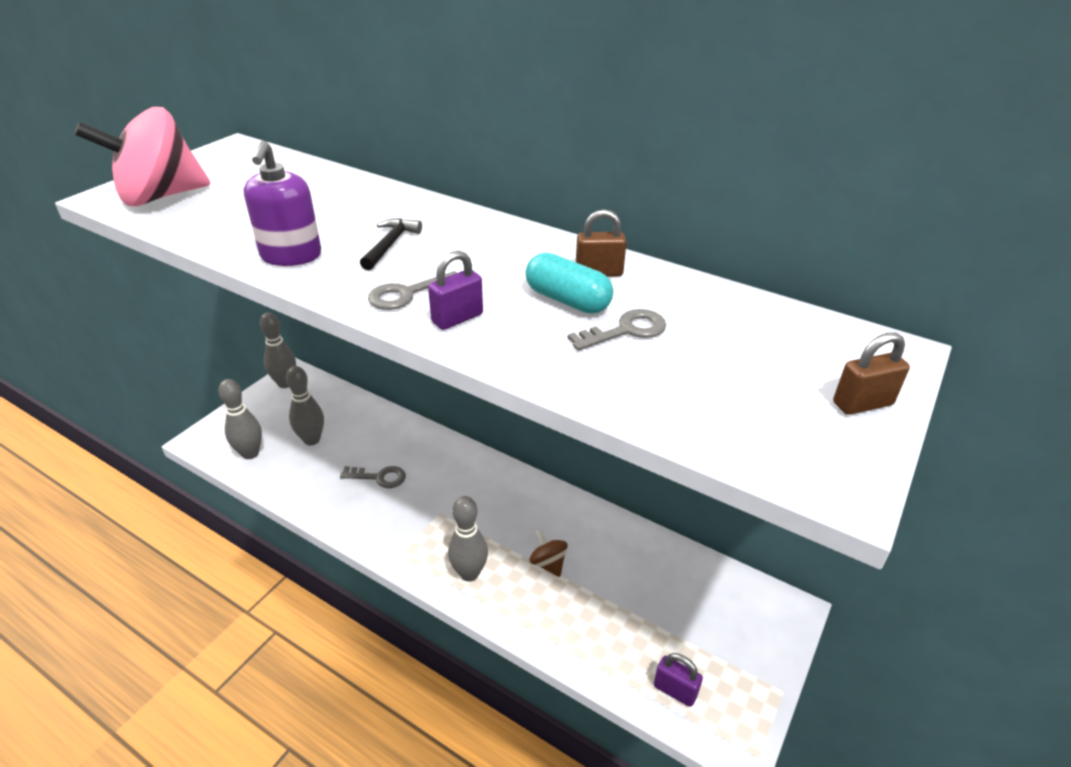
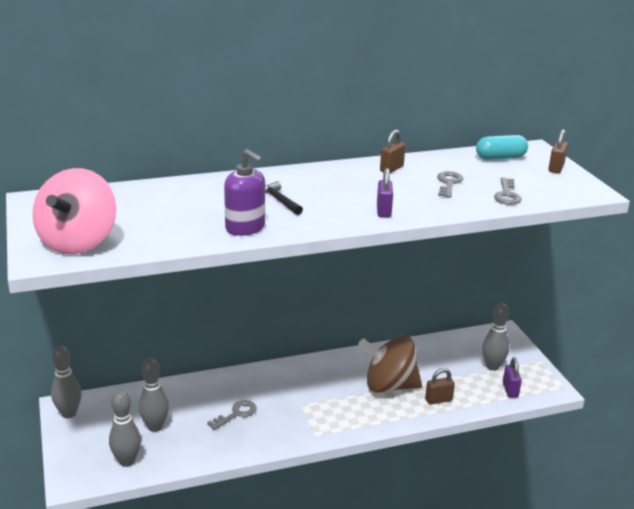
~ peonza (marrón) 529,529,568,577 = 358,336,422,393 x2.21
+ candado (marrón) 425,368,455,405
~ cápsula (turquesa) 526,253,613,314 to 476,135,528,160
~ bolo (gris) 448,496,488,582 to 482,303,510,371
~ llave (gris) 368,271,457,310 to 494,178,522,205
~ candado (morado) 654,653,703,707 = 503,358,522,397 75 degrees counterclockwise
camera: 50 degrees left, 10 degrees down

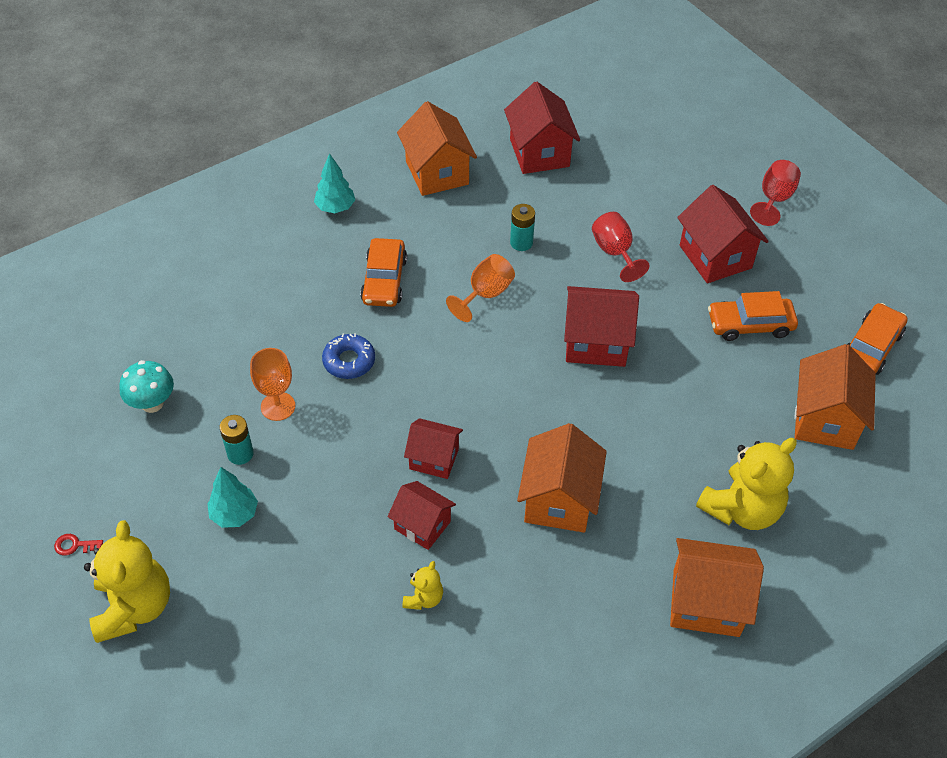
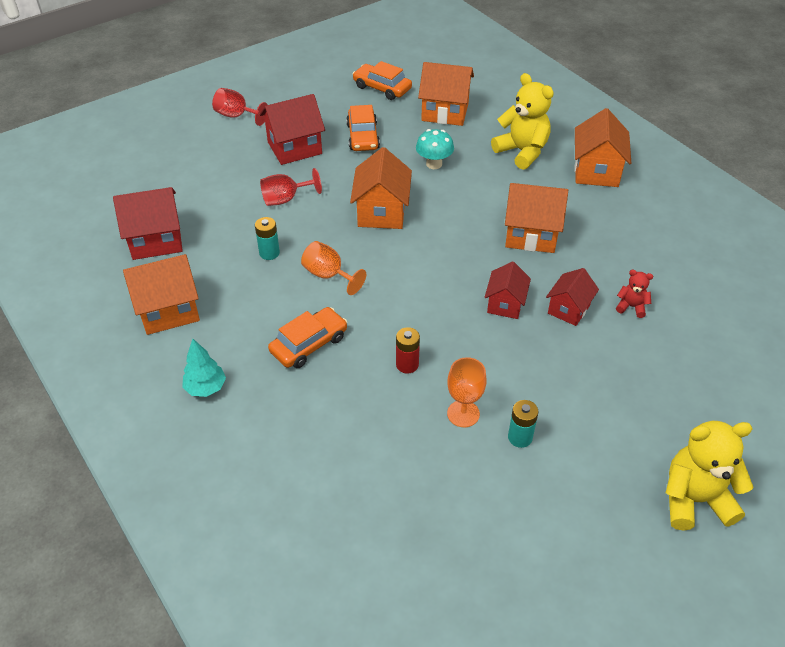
~ coche (naranja) 360,238,407,307 = 268,307,347,368 45 degrees counterclockwise
~ casa (rojo) 564,286,639,367 to casa (naranja) 350,147,412,229
~ rosquilla (azul) 322,333,375,379 to pila (rojo) 396,327,420,374
~ seta (turquesa) 119,360,174,413 to 416,129,454,169
~ osito (amarillo) 403,561,443,610 to osito (rojo) 616,270,653,318
- llave (rojo) 54,534,103,556
- árbol (turquesa) 207,467,258,528
camera: 90 degrees left, 5 degrees down

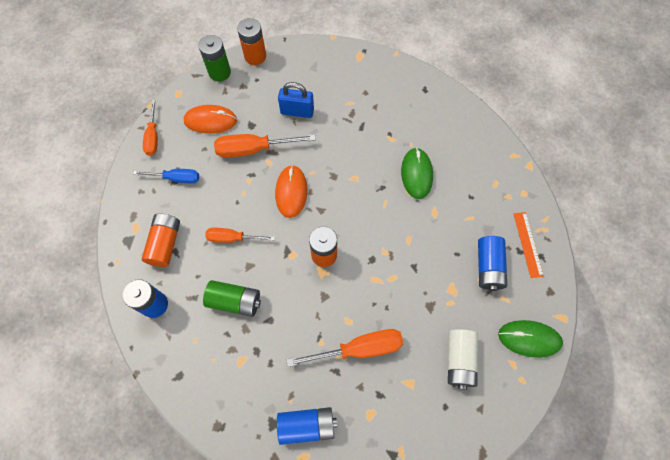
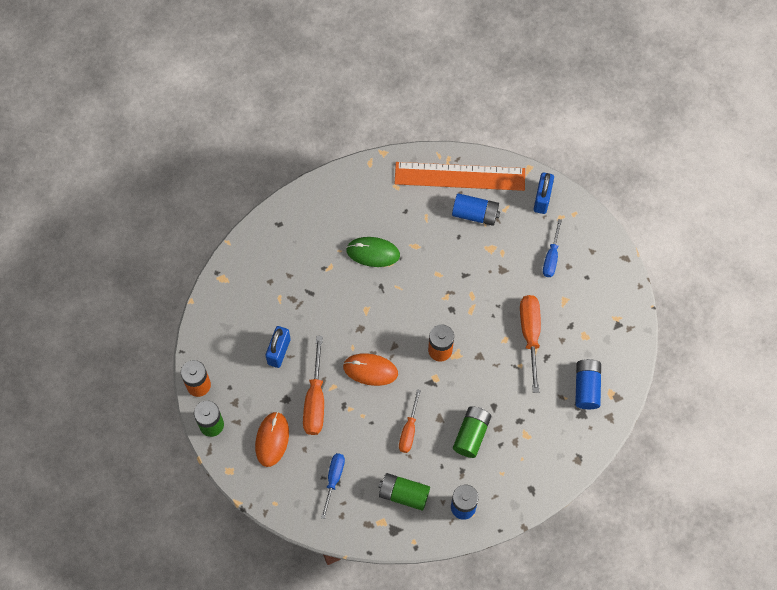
~ pila (naranja) 142,214,180,267 to pila (verde) 378,473,430,511
~ regla (naranja) 514,212,544,278 = 395,162,525,191 x2.09
~ ratón (verde) 498,320,563,358 to candado (azul) 534,173,554,214
~ pila (blanco) 448,329,478,390 to destornillador (azul) 543,219,562,277
- destornillador (naranja) 143,100,158,156
camera: 80 degrees left, 0 degrees up

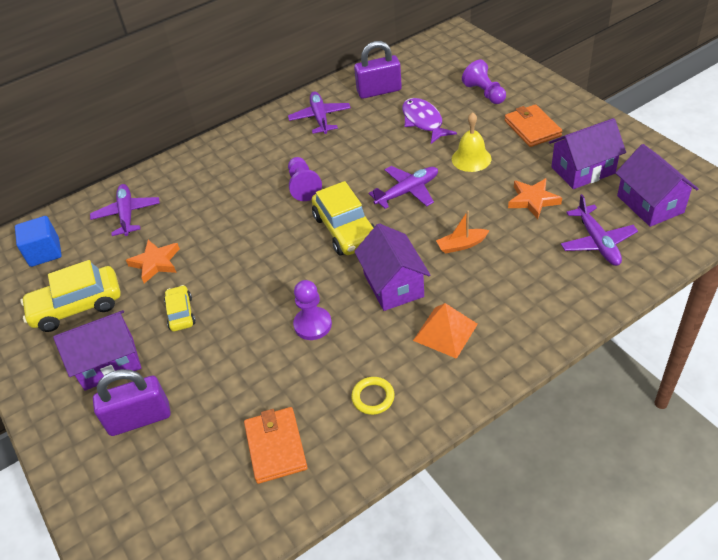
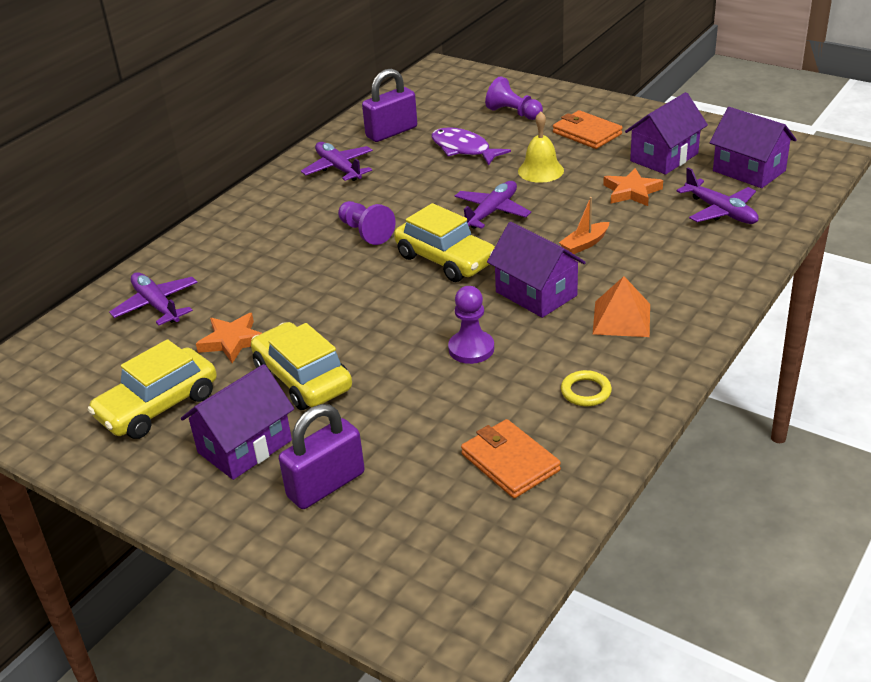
~ coche (amarillo) 164,285,196,331 = 251,322,352,410 x1.79
- cubo (azul) 15,216,62,267
camera: 25 degrees left, 10 degrees down

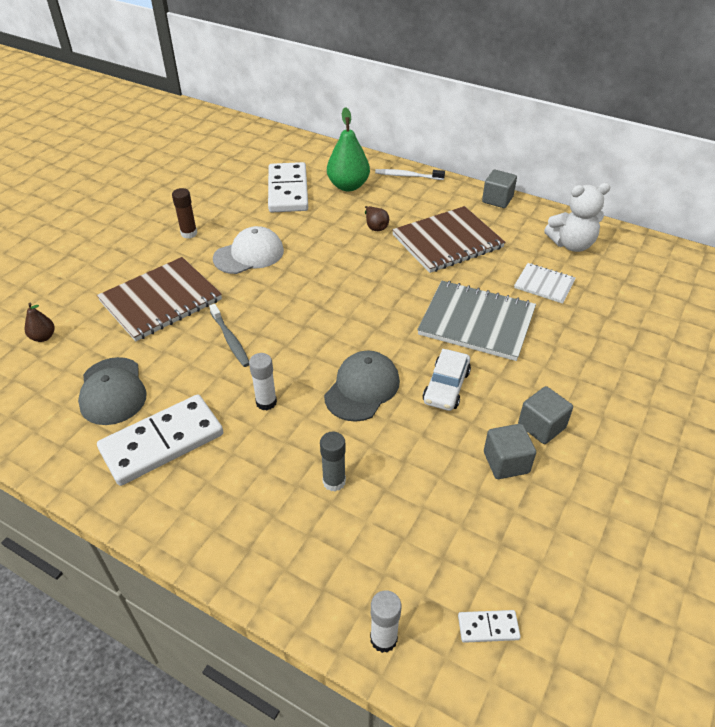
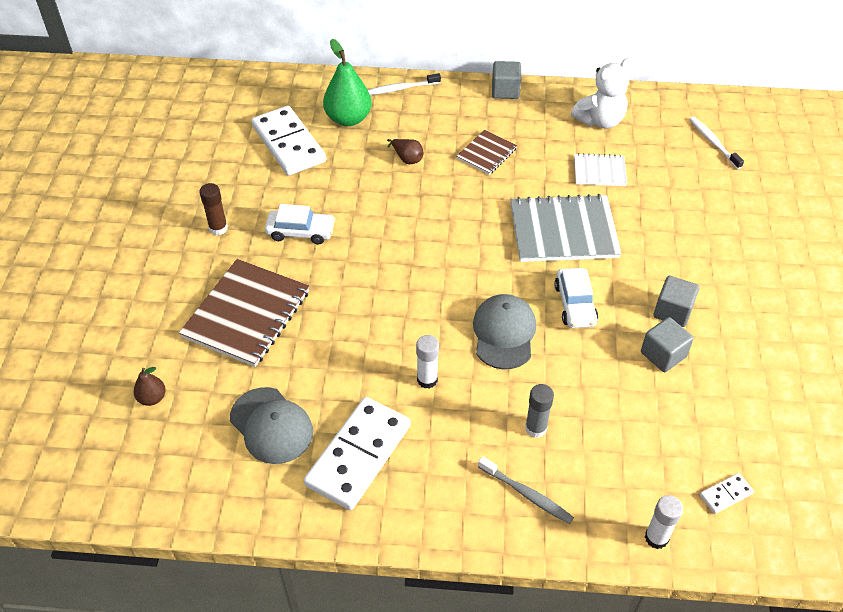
~ gorra (blanco) 213,226,284,274 to coche (blanco) 265,204,335,244
~ cuaderno (marrón) 392,206,505,273 = 456,130,517,175 x0.54
~ cepillo de dientes (gris) 209,304,249,367 to 478,456,574,524
+ cepillo de dientes (blanco) 689,117,744,169
camera: 25 degrees left, 5 degrees up

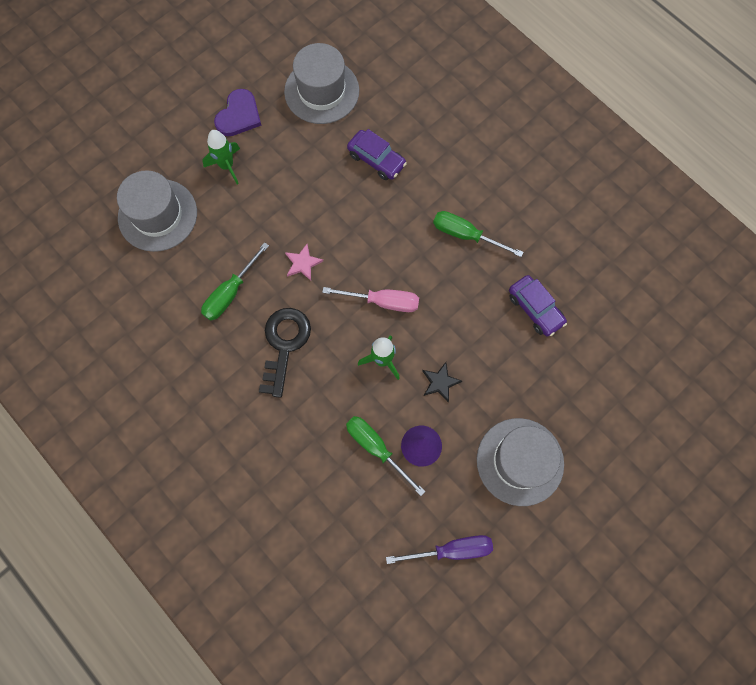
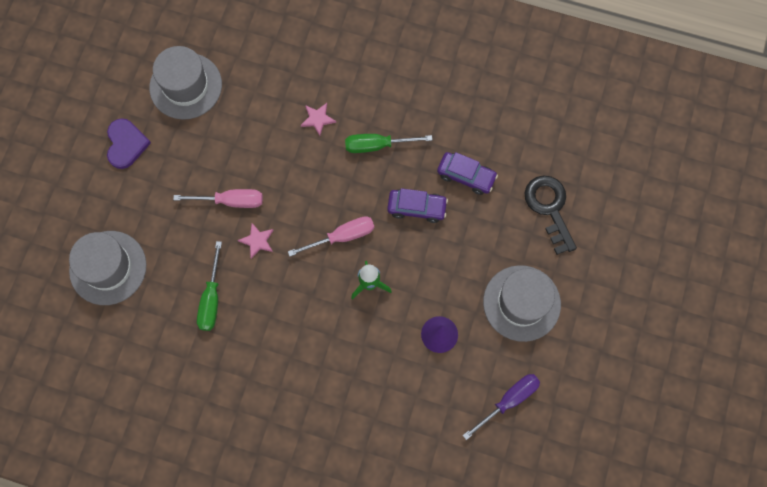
+ destornillador (rosa) 173,189,263,208
+ estrella (rosa) 301,103,336,136
~ coche (morado) 347,129,407,180 to 387,188,448,223
~ llave (negro) 259,308,311,398 to 524,175,577,255
- cohete (verde) 202,130,240,184
- destornillador (verde) 346,416,425,496
- estrella (negro) 422,362,462,402
camera: 30 degrees left, 0 degrees up

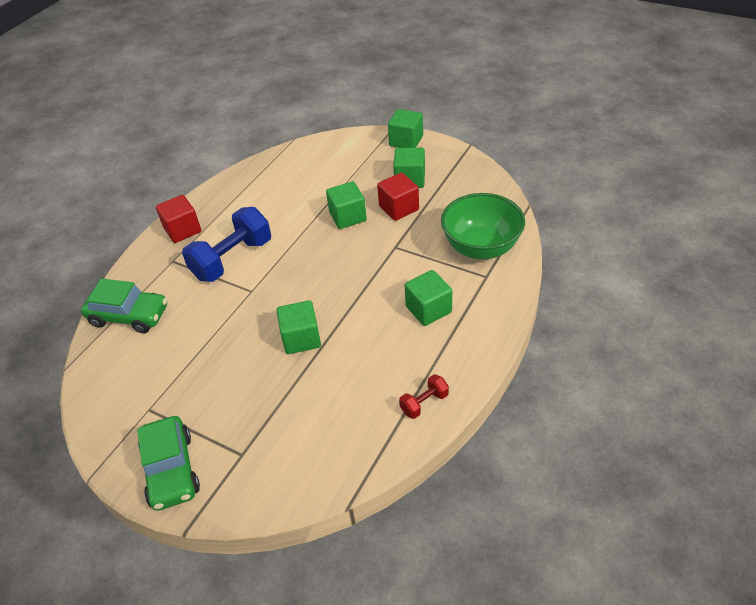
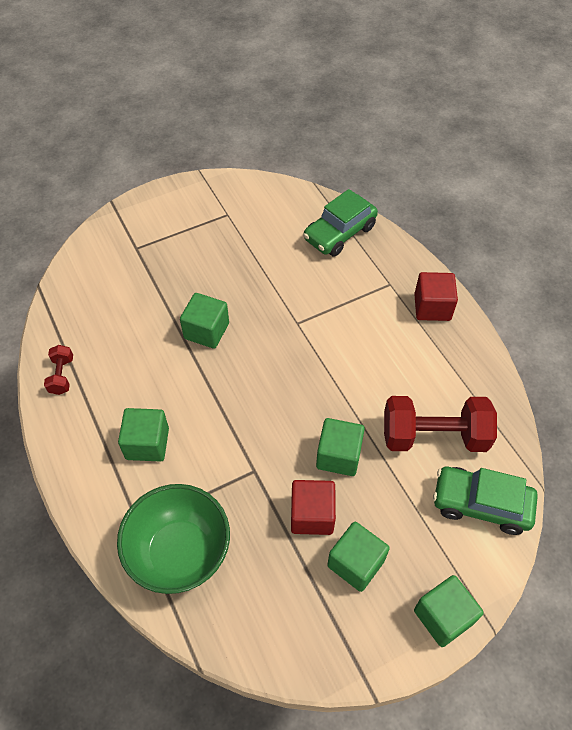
+ mancuerna (rojo) 384,396,497,452
~ coche (verde) 137,416,200,511 to 433,467,538,535
- mancuerna (azul) 182,207,271,282
camera: 120 degrees right, 10 degrees up

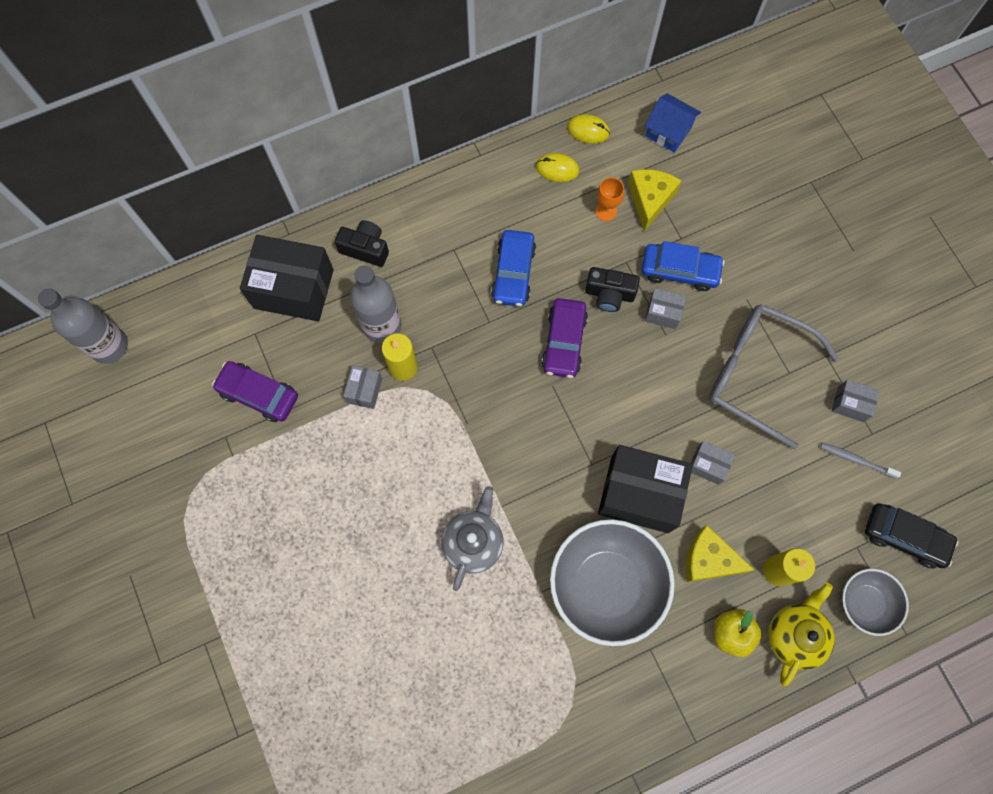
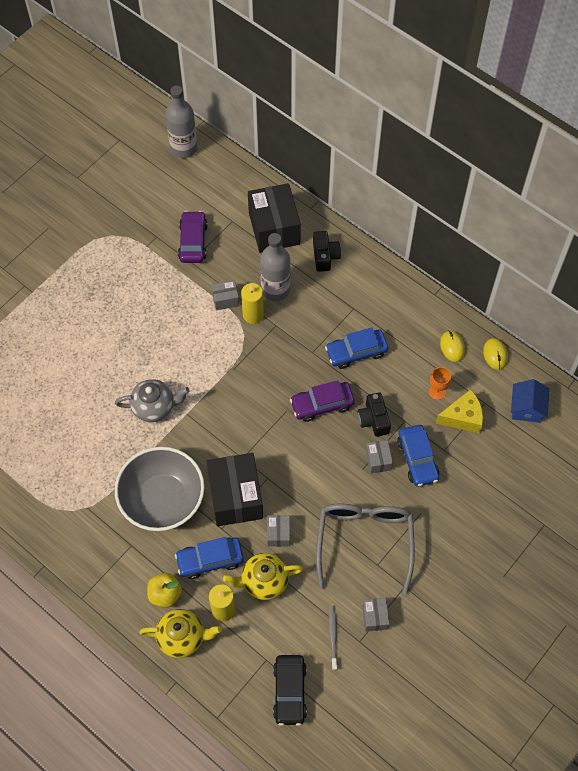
~ queso (amarillo) 685,525,754,582 to coche (azul) 175,537,244,579
+ tetera (amarillo) 223,553,303,600
- cuenco (gris) 842,569,909,636
camera: 65 degrees right, 10 degrees down

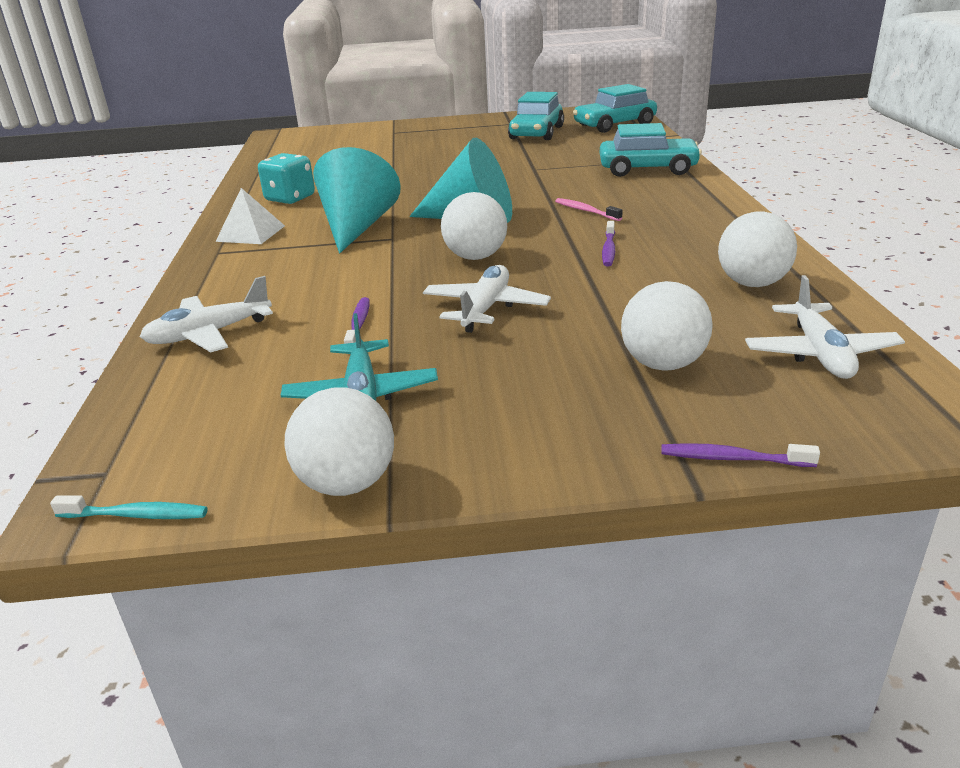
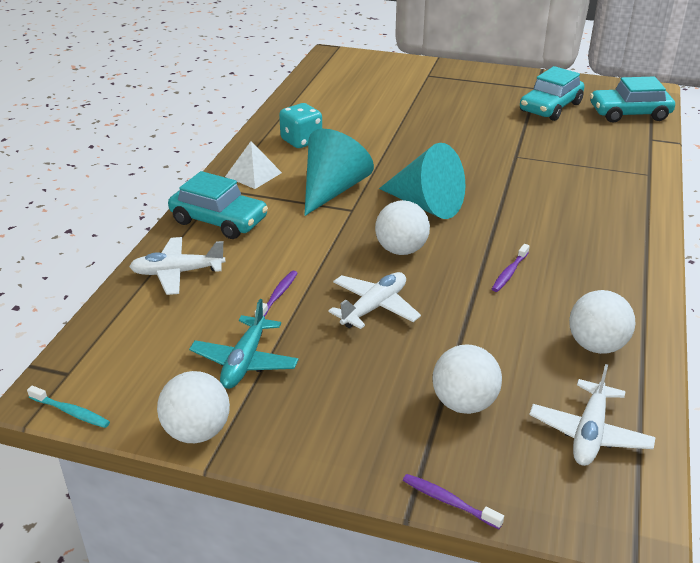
~ coche (turquesa) 600,123,702,177 to 168,171,268,239
- cepillo de dientes (rosa) 555,198,623,221
camera: 20 degrees right, 5 degrees up

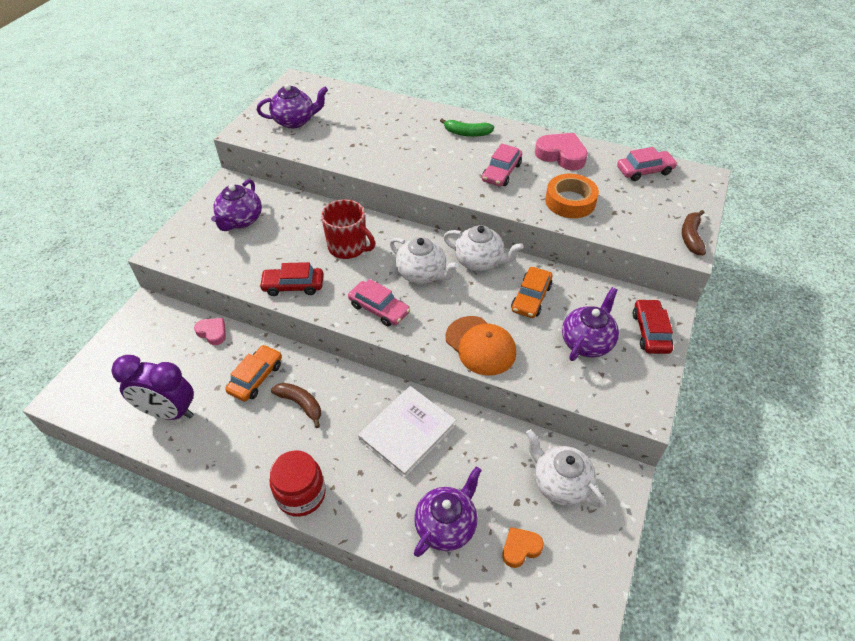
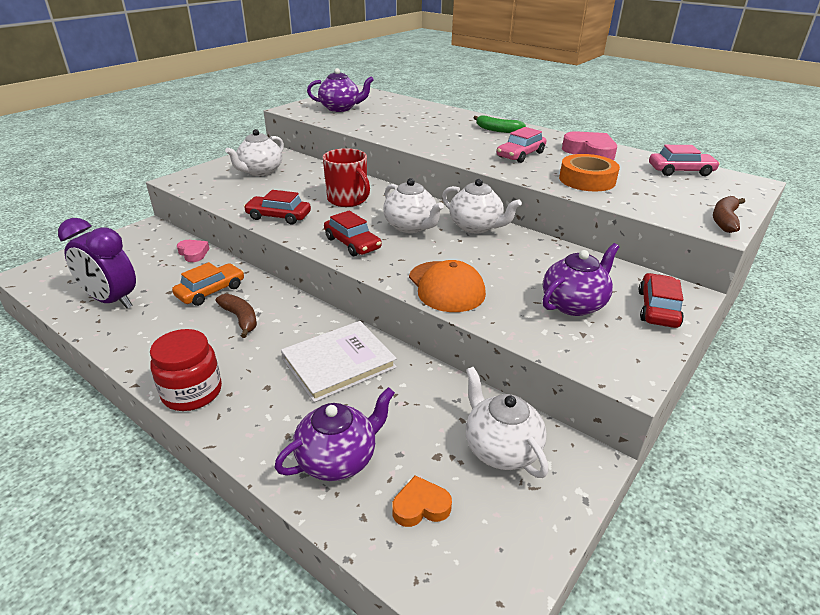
~ tetera (morado) 211,179,262,231 to tetera (blanco) 225,129,284,176
~ coche (rosa) 348,279,410,326 to coche (rojo) 324,210,382,256
- coche (naranja) 511,267,552,318
camera: 15 degrees right, 15 degrees down

